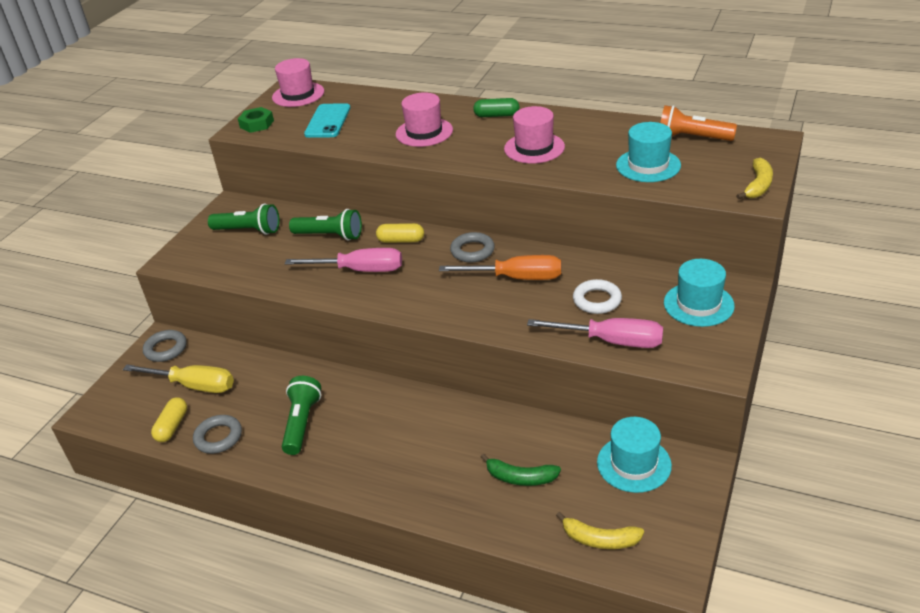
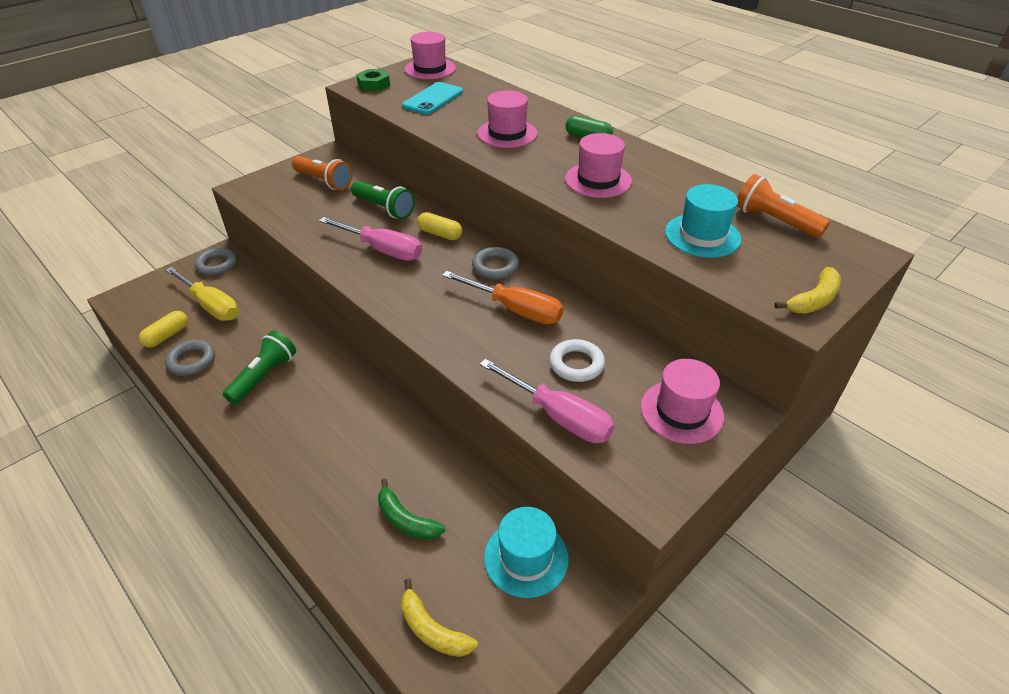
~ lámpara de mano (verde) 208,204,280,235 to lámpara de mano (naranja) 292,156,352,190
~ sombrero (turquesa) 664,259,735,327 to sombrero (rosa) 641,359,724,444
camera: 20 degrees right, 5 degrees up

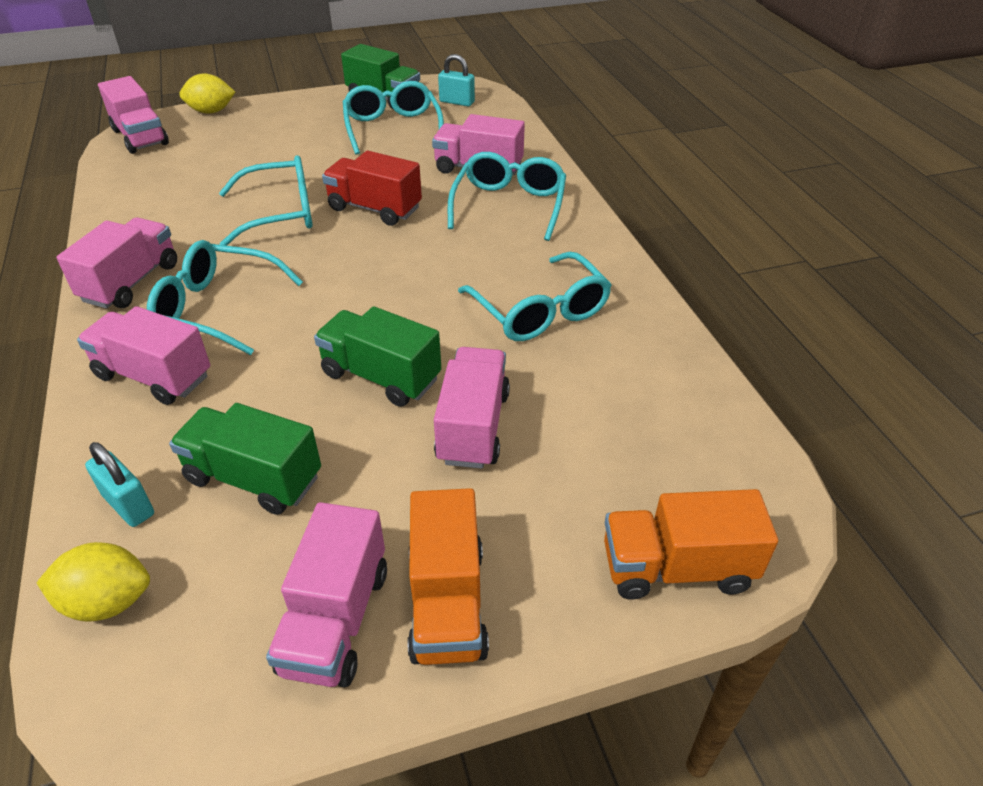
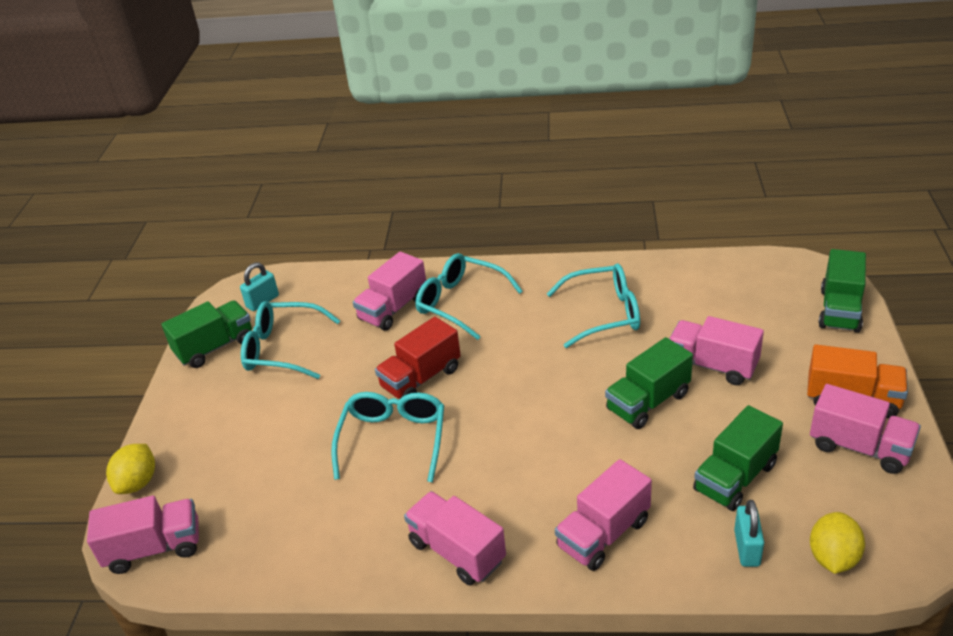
~ candado (turquesa) 85,442,154,527 = 734,500,764,567 60 degrees counterclockwise
~ camión (naranja) 604,489,778,600 to camión (verde) 818,249,866,333
- gafas (turquesa) 147,240,303,355
camera: 65 degrees left, 5 degrees down

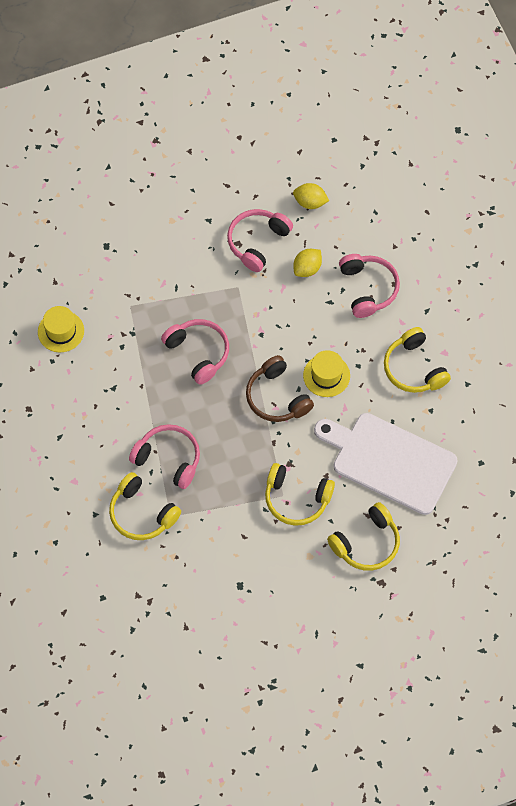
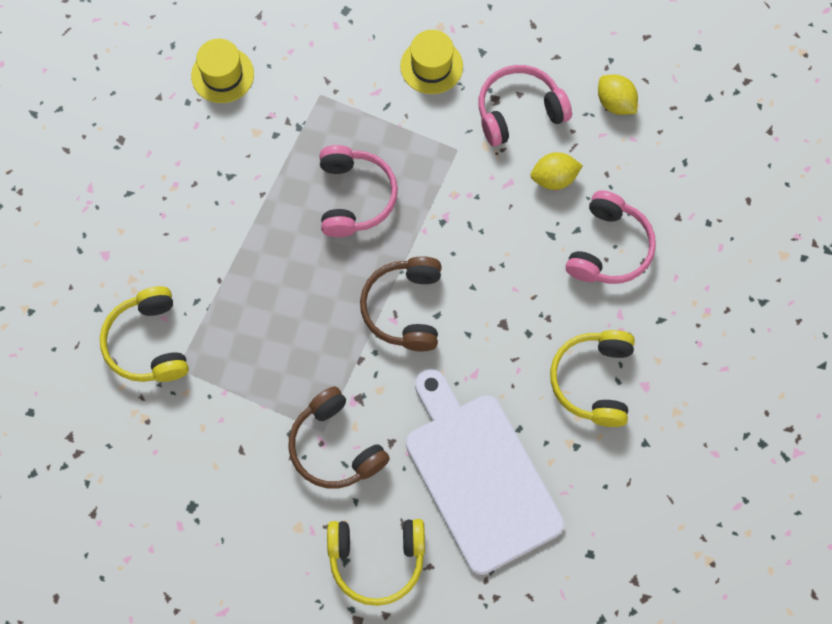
~ auriculares (amarillo) 265,463,335,526 to auriculares (marrón) 288,386,390,489
~ sombrero (amarillo) 303,350,350,397 to 400,30,463,94
- auriculares (rosa) 129,424,200,489
camera: 35 degrees right, 5 degrees up

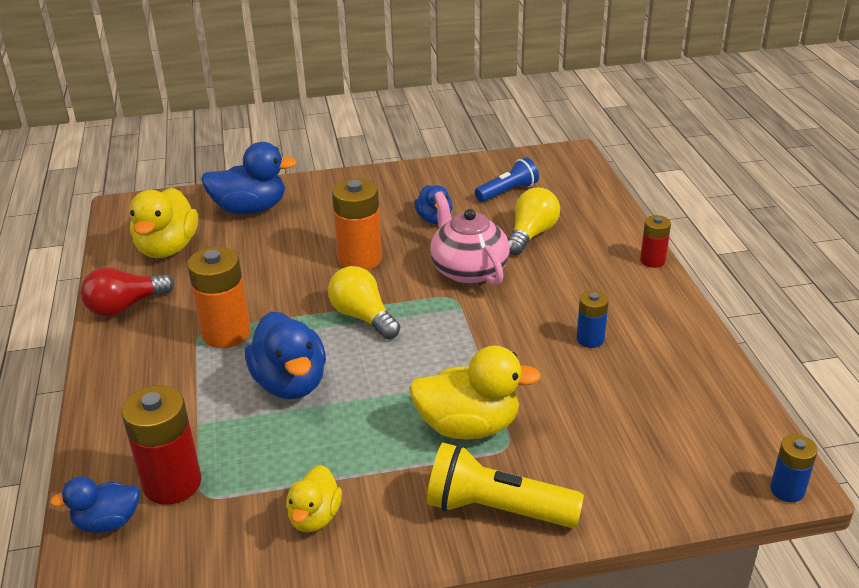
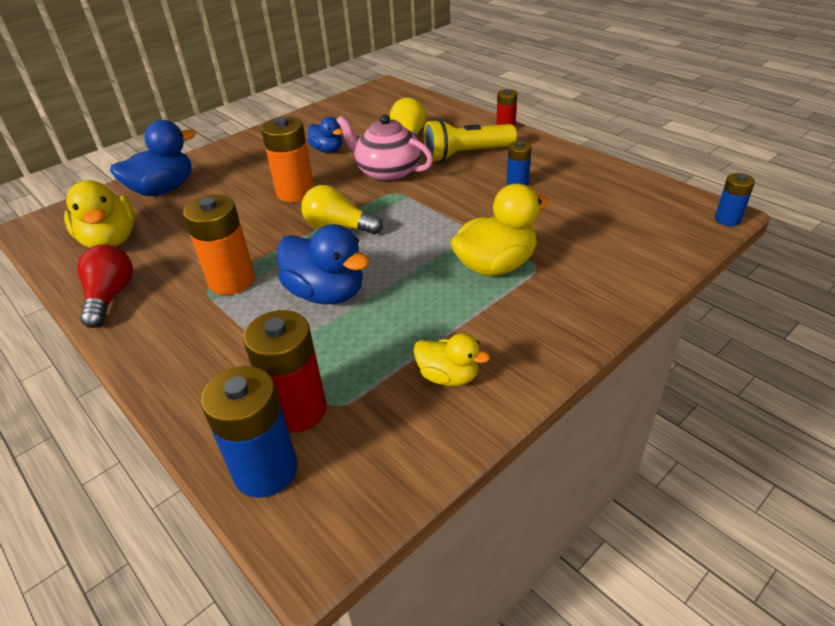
~ bombilla (rojo) 80,267,174,317 = 77,244,133,328 150 degrees clockwise
~ pato (azul) 50,476,140,533 to pila (azul) 201,366,298,498
~ pato (amarillo) 286,465,342,532 = 413,333,490,386 45 degrees counterclockwise
~ lámpara de mano (amarillo) 426,442,584,528 to 423,119,517,162
- lámpara de mano (azul) 475,157,539,202
camera: 30 degrees left, 5 degrees up

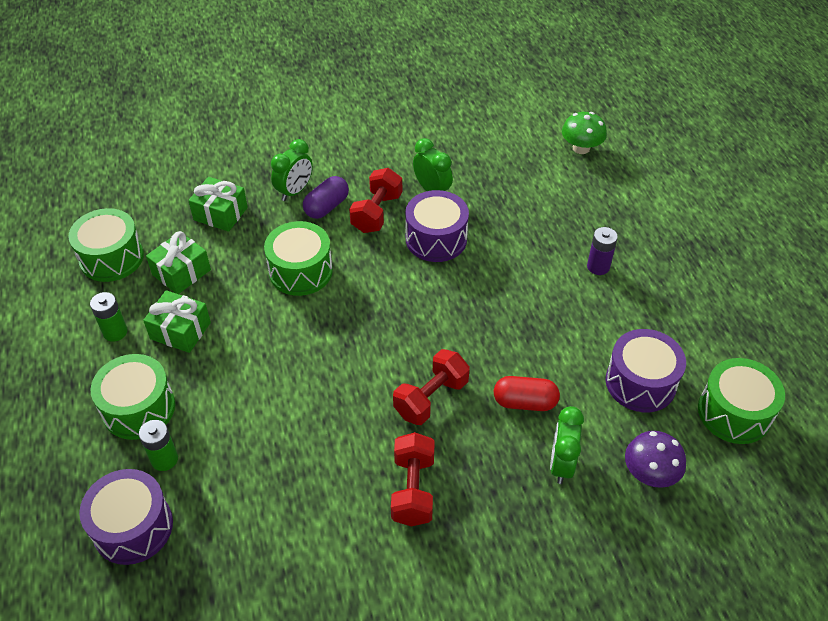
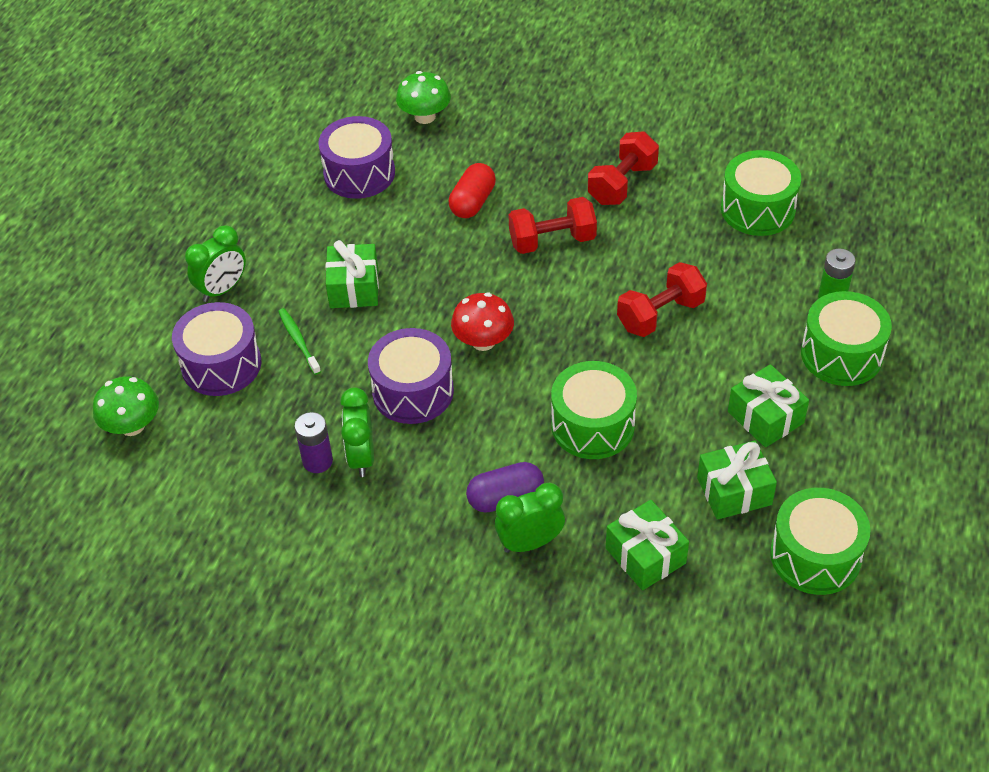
~ tambor (morado) 79,469,173,565 to 172,302,261,396
~ despertador (verde) 550,406,584,484 to 185,225,246,302
+ cepillo de dientes (verde) 278,308,321,375
~ pila (morado) 587,227,618,275 to 294,412,333,473
+ regalo (verde) 326,240,379,308
~ seta (morado) 625,431,686,488 to seta (verde) 396,71,451,124
~ cápsula (rojo) 494,376,560,411 = 449,163,496,218 75 degrees clockwise
+ seta (rojo) 451,293,514,351
~ mancuerna (rojo) 349,168,402,233 to 617,262,707,337
~ tambor (verde) 698,358,785,444 to 721,150,801,236
- pila (verde) 90,292,128,342
camera: 145 degrees left, 0 degrees up

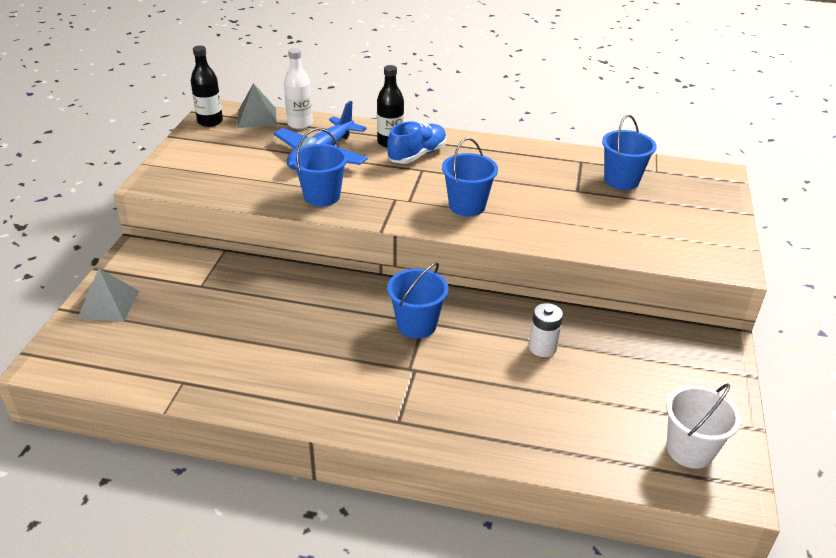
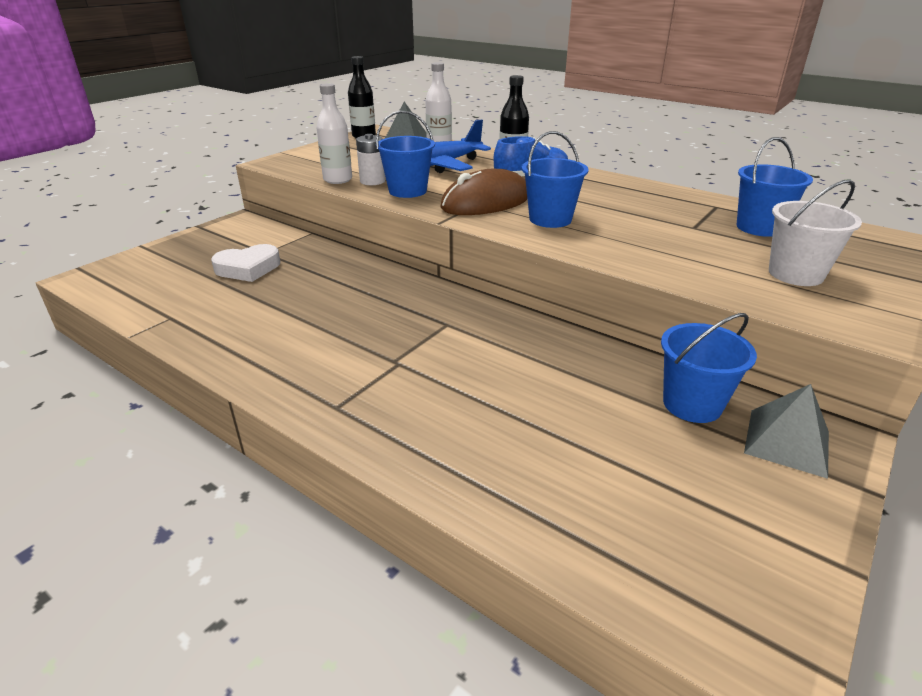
+ corazón (blanco) 211,244,280,282
+ botella (blanco) 317,83,352,184
~ pila (blanco) 529,303,563,357 to 356,134,385,185
+ ratón (marrón) 440,169,527,215
~ balde (azul) 387,262,449,338 to 661,313,757,423
~ pirámide (gris) 77,268,139,322 to 744,384,829,479
~ balde (blanco) 666,383,741,469 to 769,179,862,286
camera: 25 degrees right, 5 degrees down

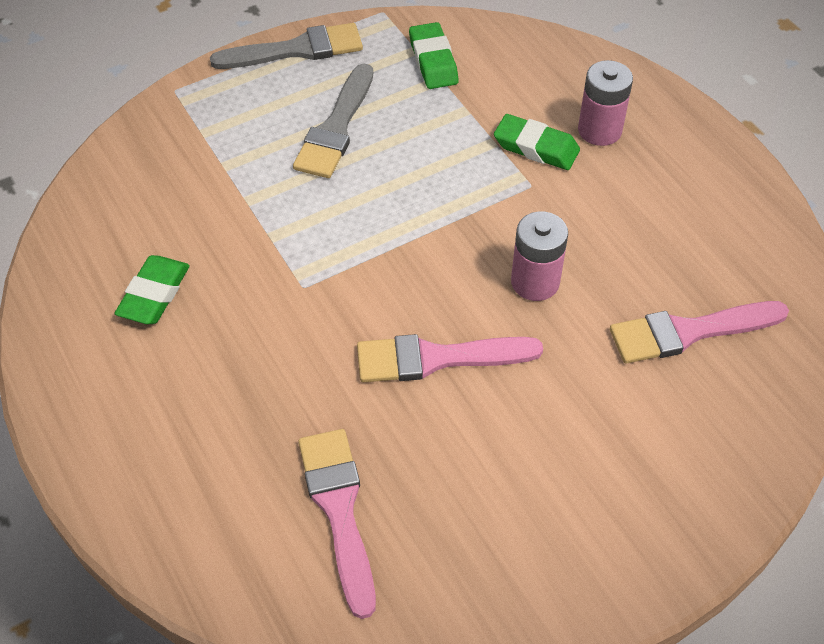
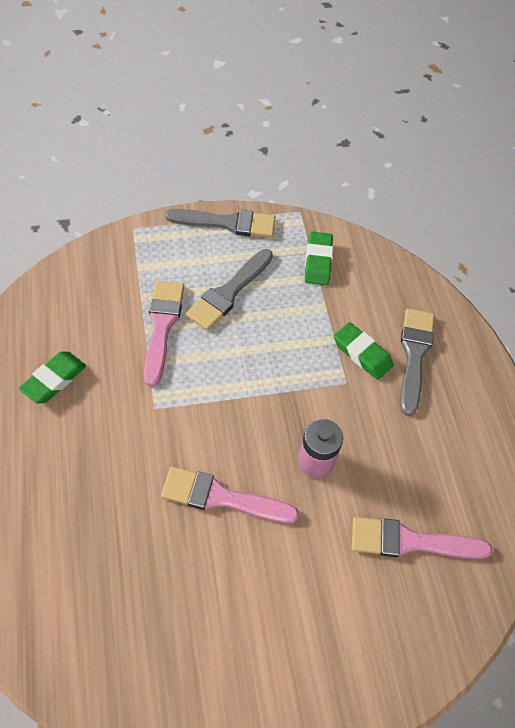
~ pincel (rosa) 298,429,376,619 to 144,281,184,387
~ pila (rosa) 578,60,633,146 to pincel (gris) 400,308,434,416
camera: 15 degrees right, 5 degrees up

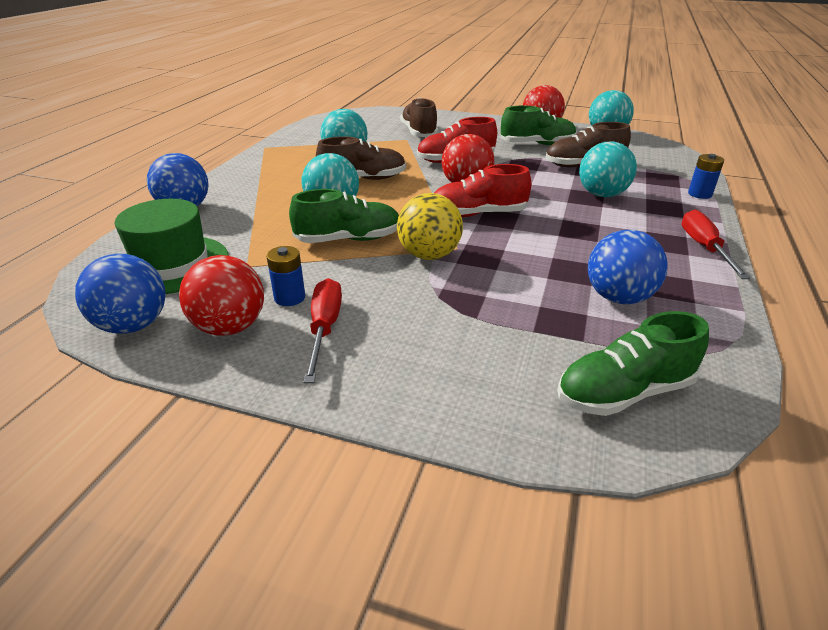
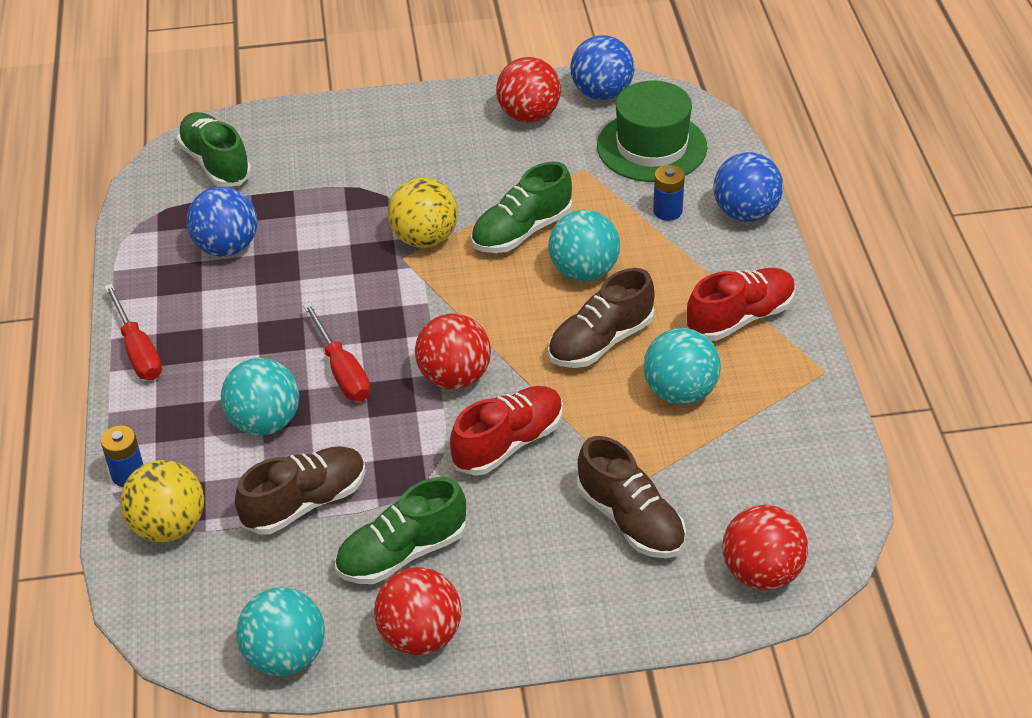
+ pelota (amarillo) 120,460,204,542
~ zapato (verde) 557,311,709,416 = 177,112,252,187 75 degrees counterclockwise
~ destornillador (rojo) 304,278,342,383 to 303,302,370,402
~ pila (azul) 266,246,305,306 to 653,165,685,221
~ zapato (rojo) 434,164,531,217 to 686,268,796,341
+ pelota (rojo) 723,505,808,590
camera: 155 degrees right, 10 degrees up

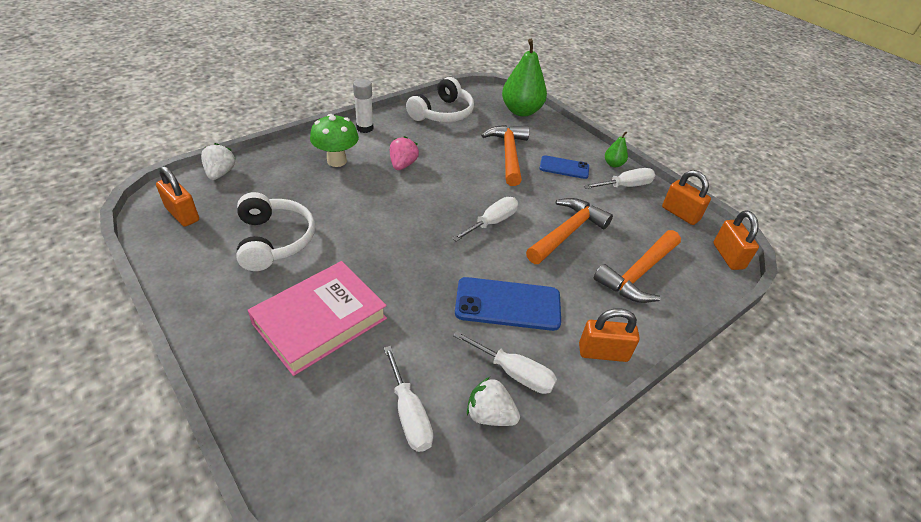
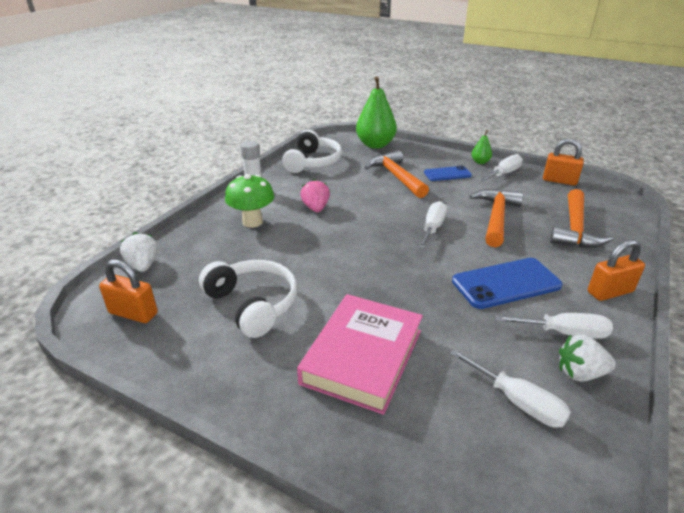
- candado (naranja) 713,211,759,270
camera: 20 degrees left, 10 degrees down

